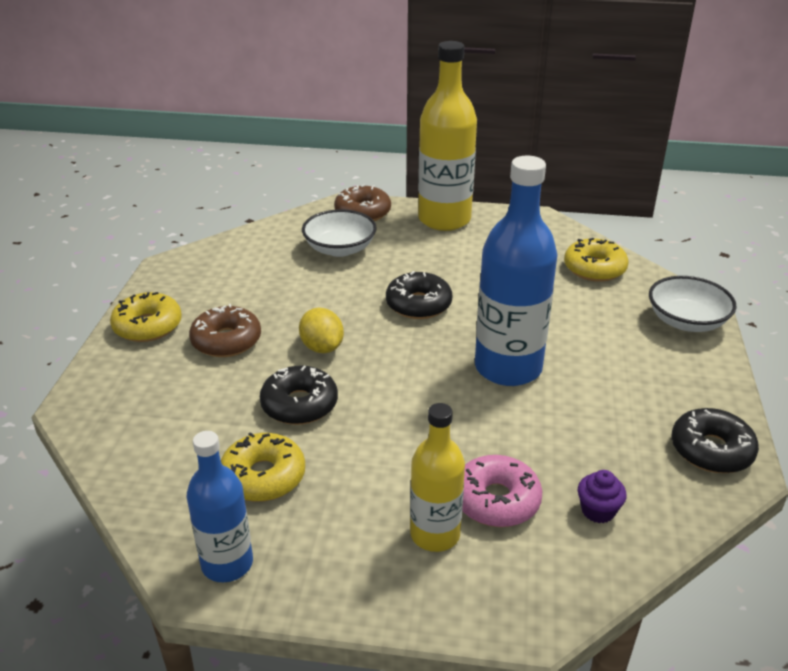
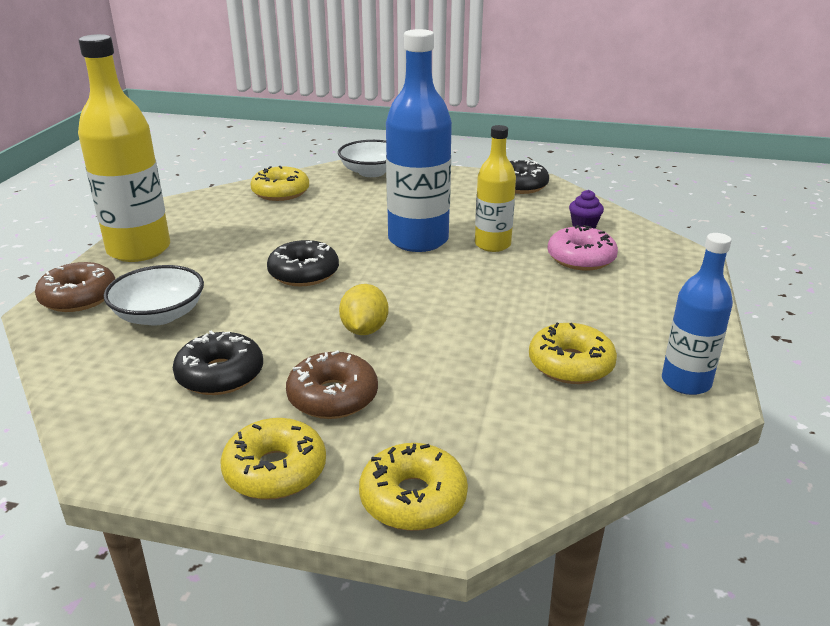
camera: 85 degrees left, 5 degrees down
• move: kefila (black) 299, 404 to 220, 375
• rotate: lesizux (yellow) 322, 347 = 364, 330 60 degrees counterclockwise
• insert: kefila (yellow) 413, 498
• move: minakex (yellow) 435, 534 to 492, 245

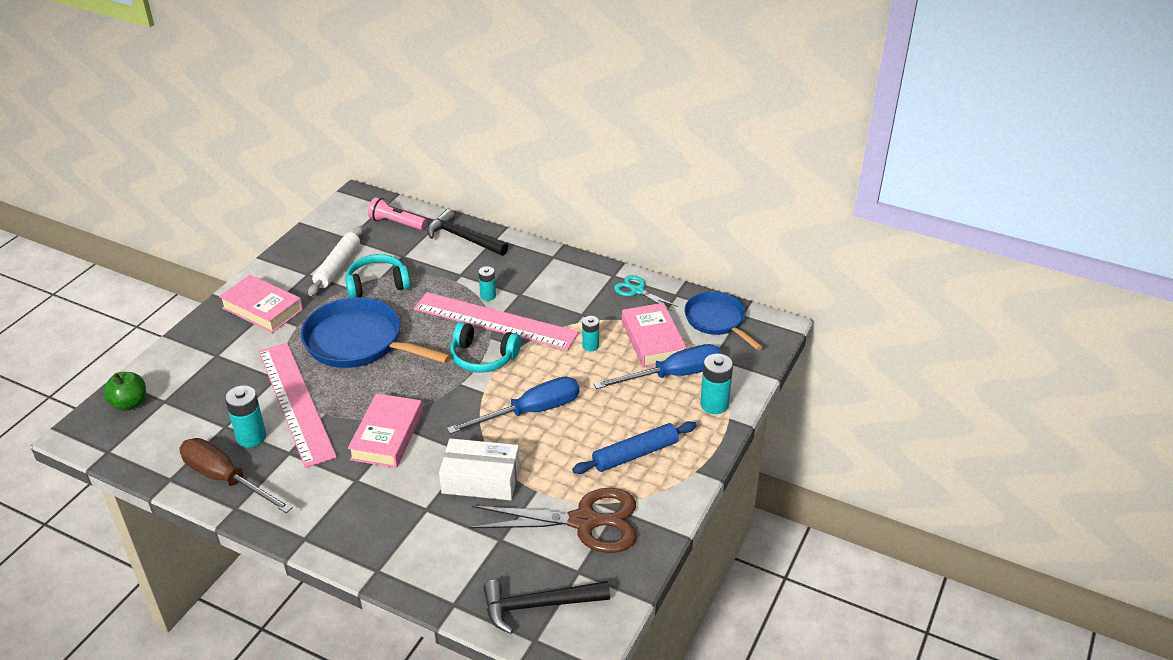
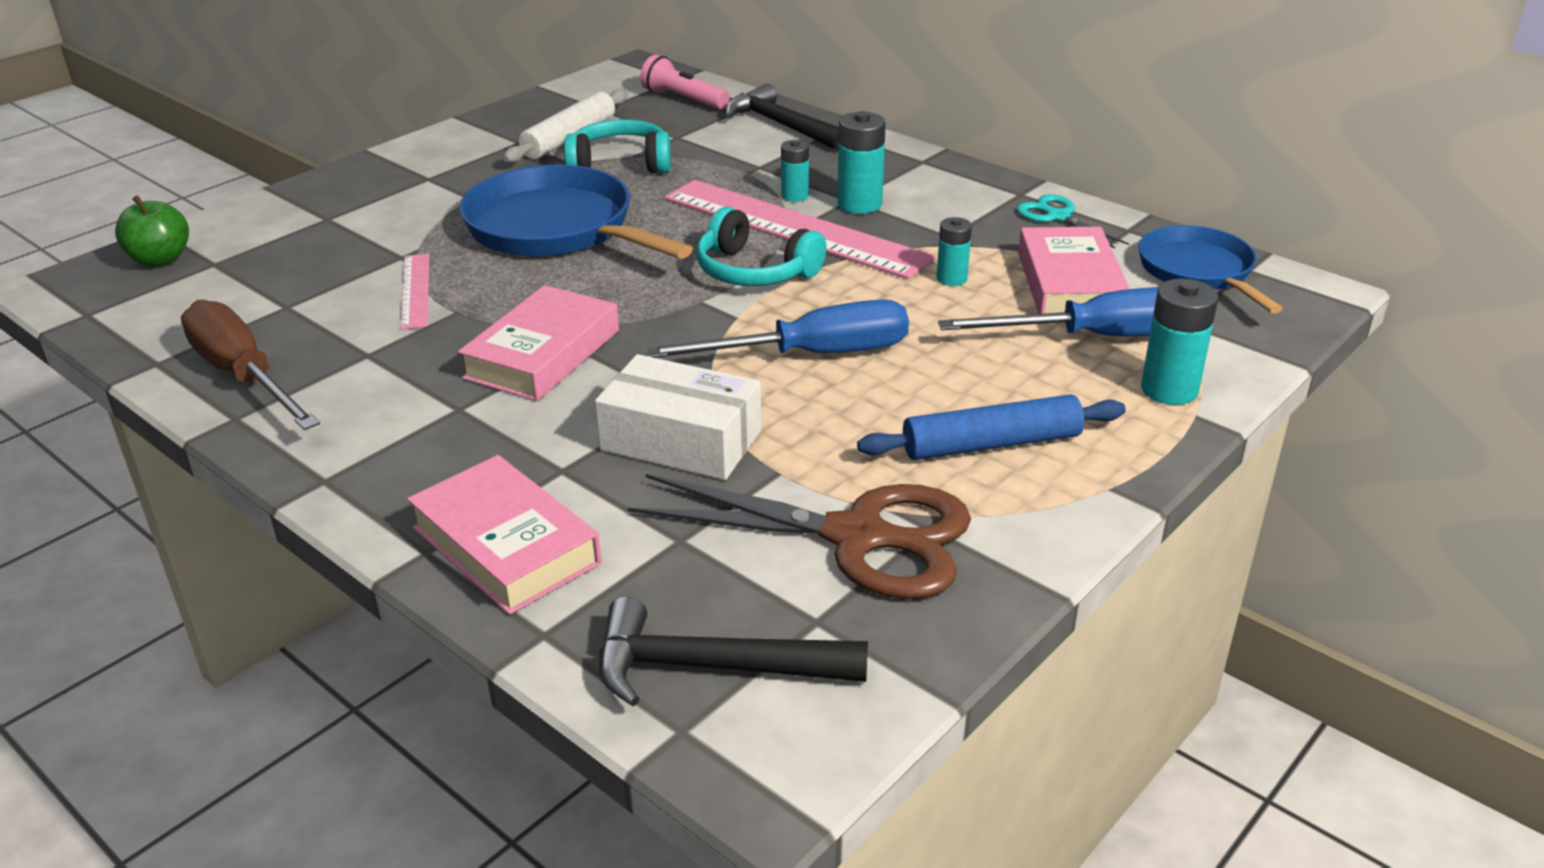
camera: 15 degrees right, 5 degrees down
• resize: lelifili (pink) 296, 402 = 415, 290 x0.47
• move: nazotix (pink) 262, 309 to 506, 545
• move: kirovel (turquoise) 251, 437 to 859, 204

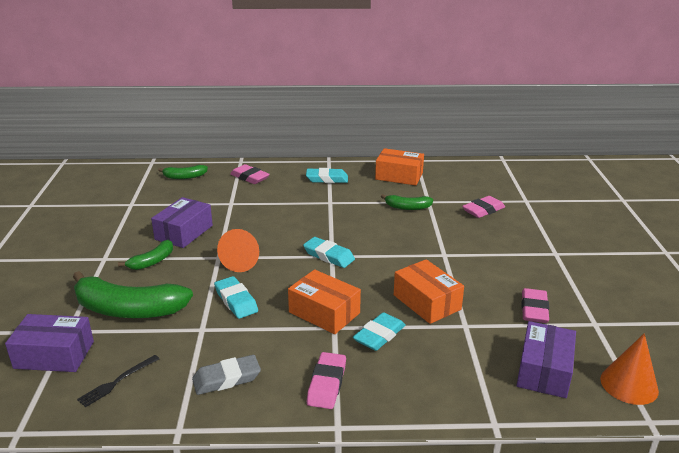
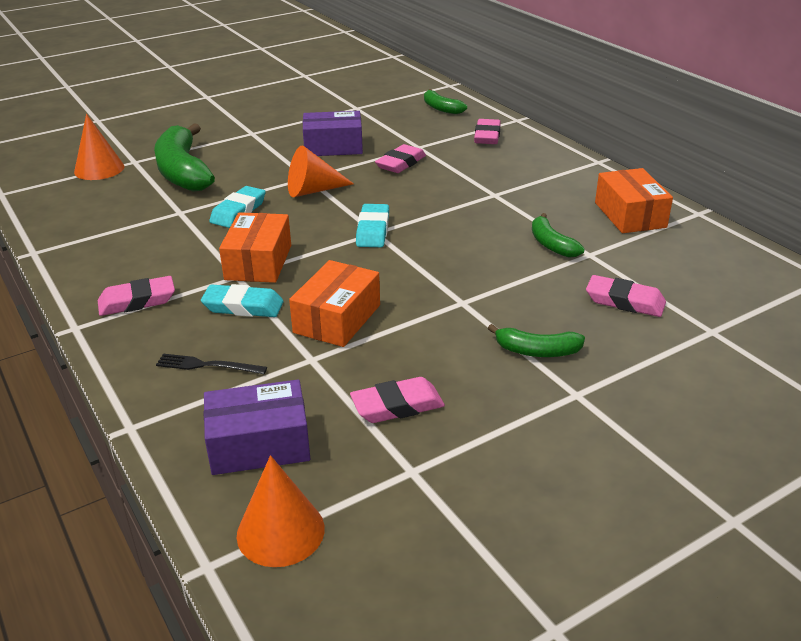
camera: 60 degrees right, 5 degrees up
• replace: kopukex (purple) 54, 355 to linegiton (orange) 99, 169
• move: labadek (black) 117, 382 to 207, 365
• insert: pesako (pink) 401, 163
• move: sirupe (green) 152, 261 to 537, 351
• delete: pesako (grey) 226, 379
• delete: pesako (turquoise) 327, 179

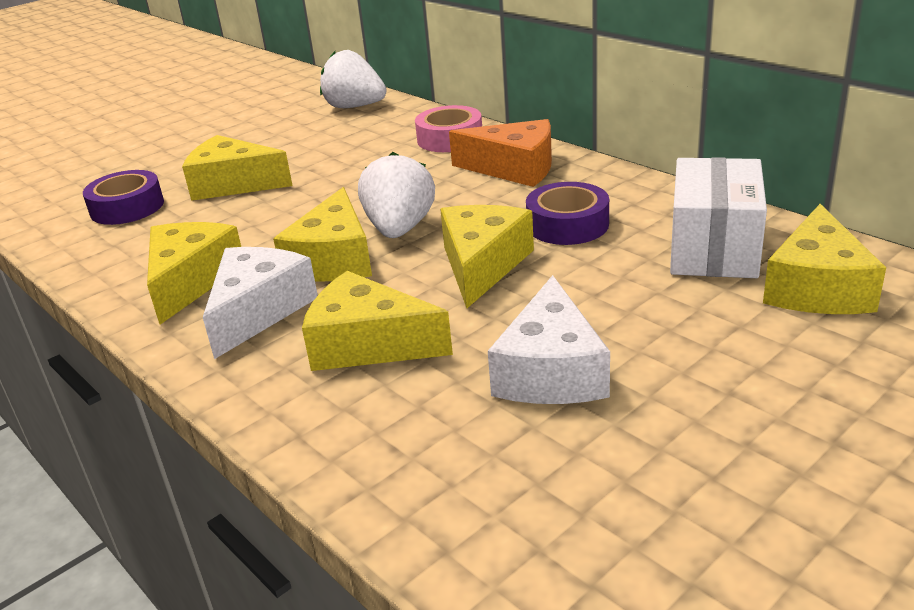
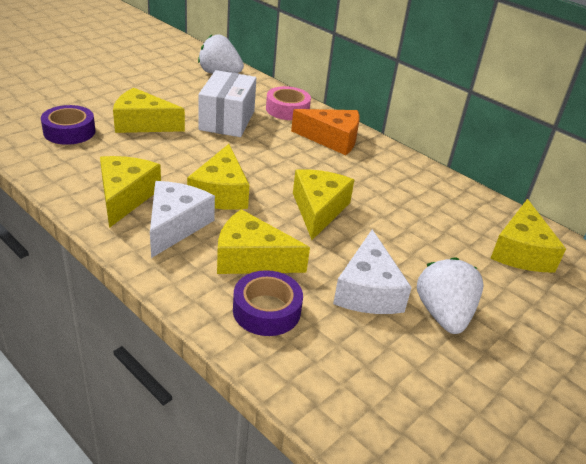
camera: 10 degrees left, 5 degrees up
• move: kopukex (white) 713, 248 to 227, 120
• move: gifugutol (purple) 567, 224 to 266, 310
• move: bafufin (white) 399, 229 to 443, 314

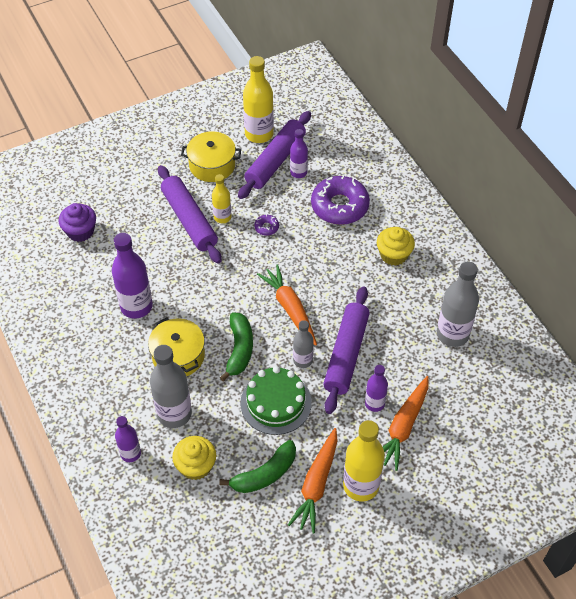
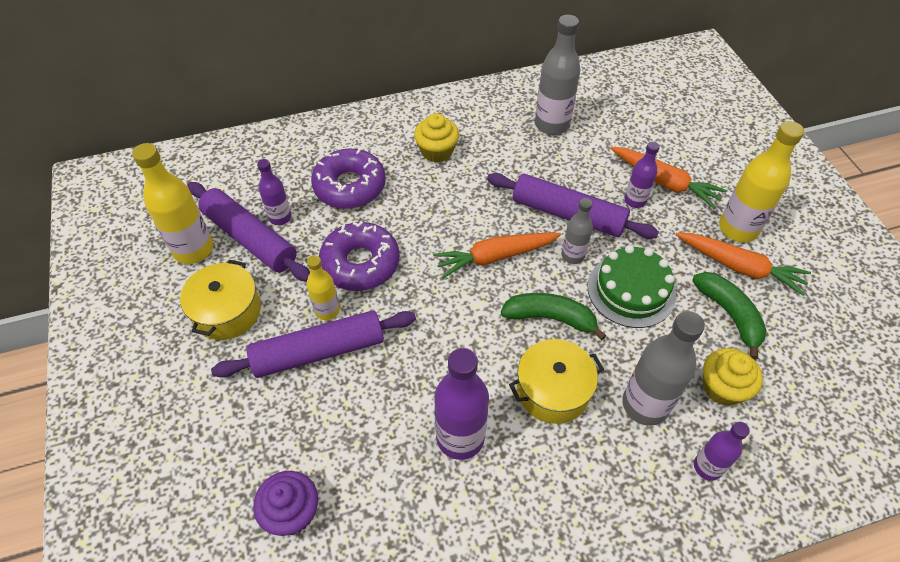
camera: 80 degrees left, 0 degrees up
• resize: kefila (purple) 266, 227 = 360, 263 x2.38

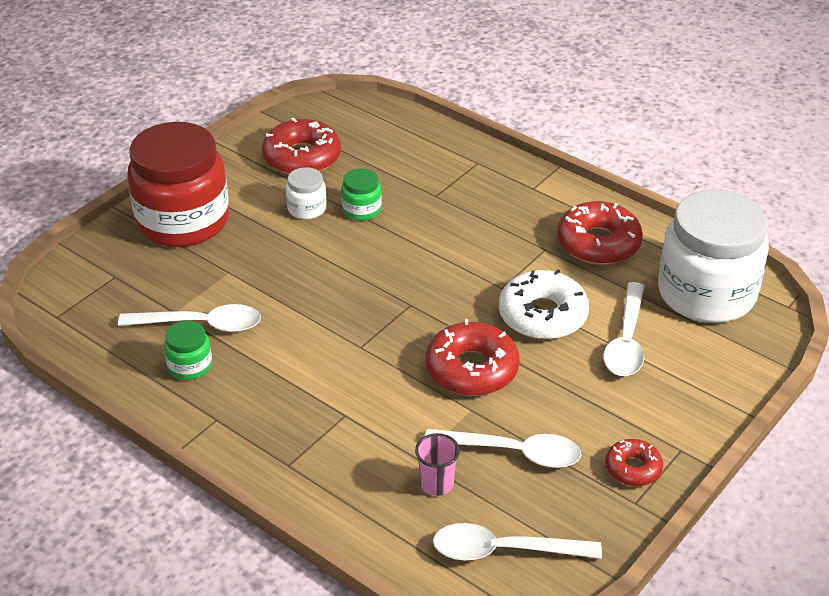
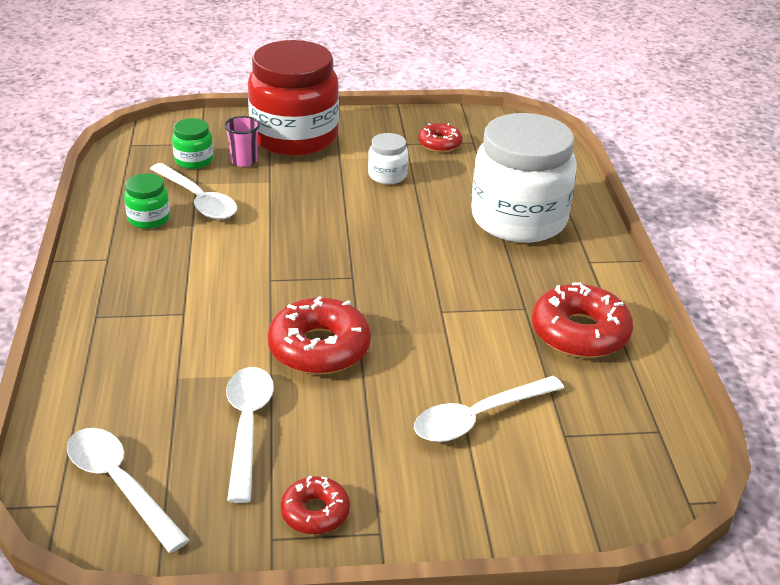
camera: 45 degrees right, 5 degrees down
• move: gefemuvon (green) 361, 210 to 194, 160
• move: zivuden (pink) 436, 484 to 244, 161
• rotate: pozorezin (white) 514, 453 = 247, 426 150 degrees counterclockwise
• resize: kefila (red) 302, 157 = 440, 144 x0.57
• move: gefemuvon (white) 706, 293 to 519, 219
• delete: kefila (white) 542, 315

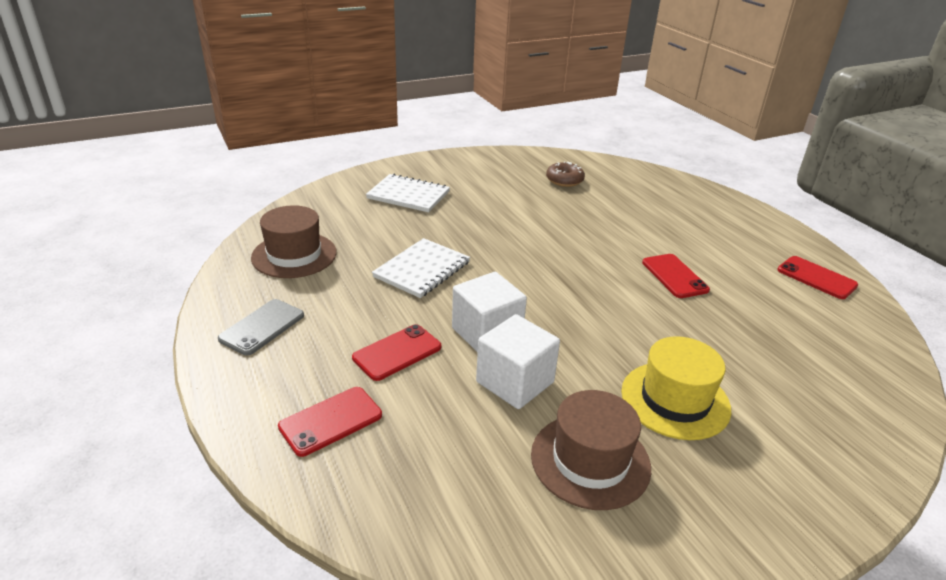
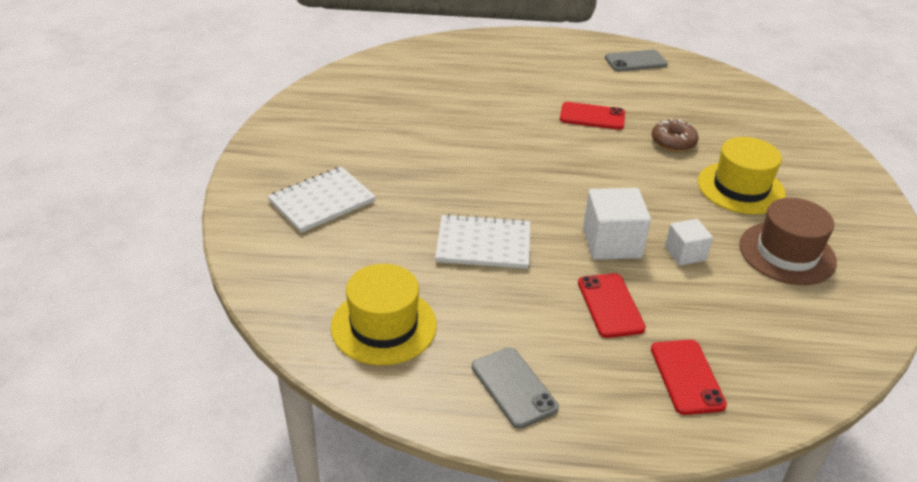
camera: 60 degrees left, 5 degrees up
• recolor: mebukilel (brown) 294, 255 to mebukilel (yellow) 384, 326
• rotate: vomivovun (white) 422, 269 = 483, 244 60 degrees counterclockwise
• recolor: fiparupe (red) 816, 278 to fiparupe (grey) 635, 61
• move: kefila (brown) 564, 180 to 673, 142
• resize: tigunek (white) 515, 382 = 685, 253 x0.60

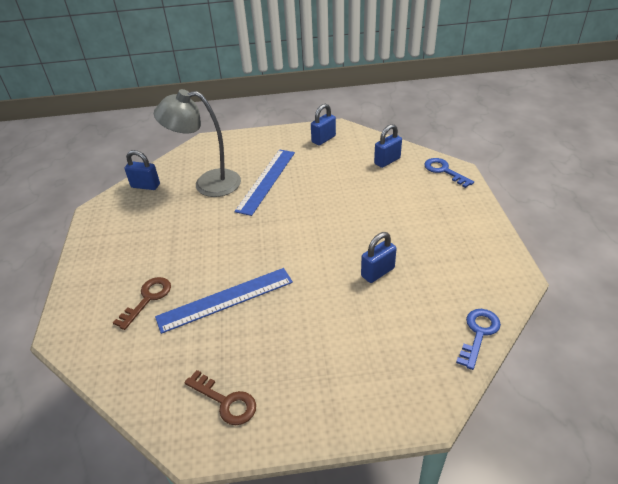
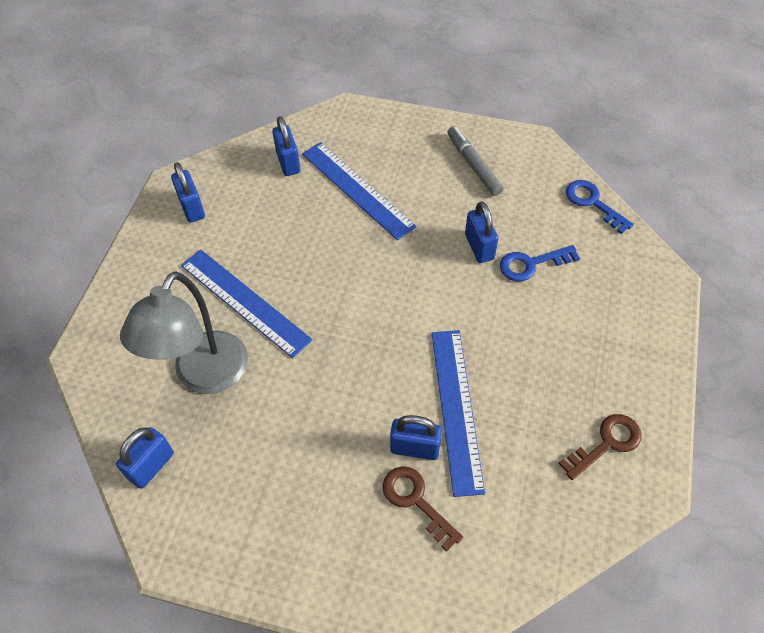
camera: 70 degrees left, 15 degrees up
• insert: lelifili (blue) 357, 189
• insert: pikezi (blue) 415, 448
• insert: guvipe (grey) 473, 165
• move: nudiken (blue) 444, 171 to 532, 264

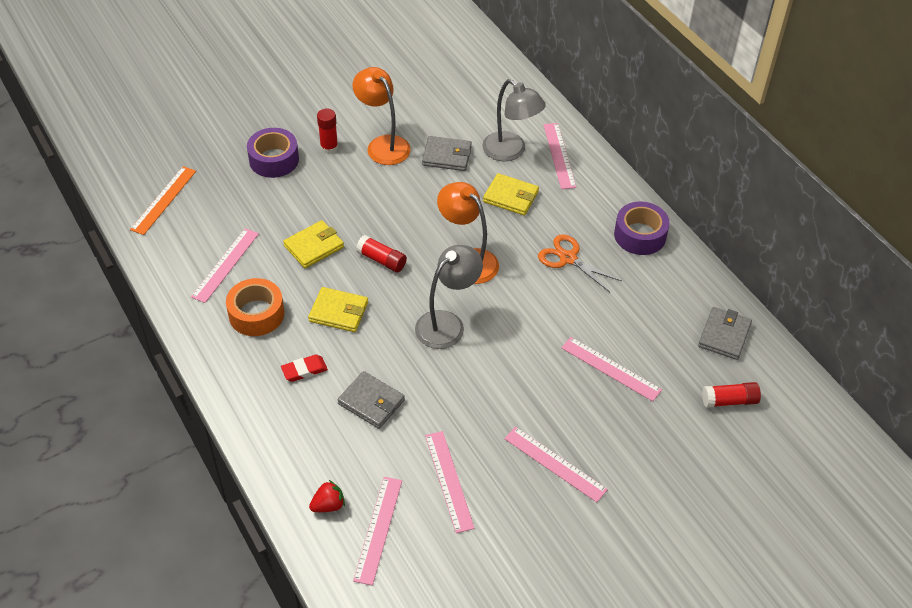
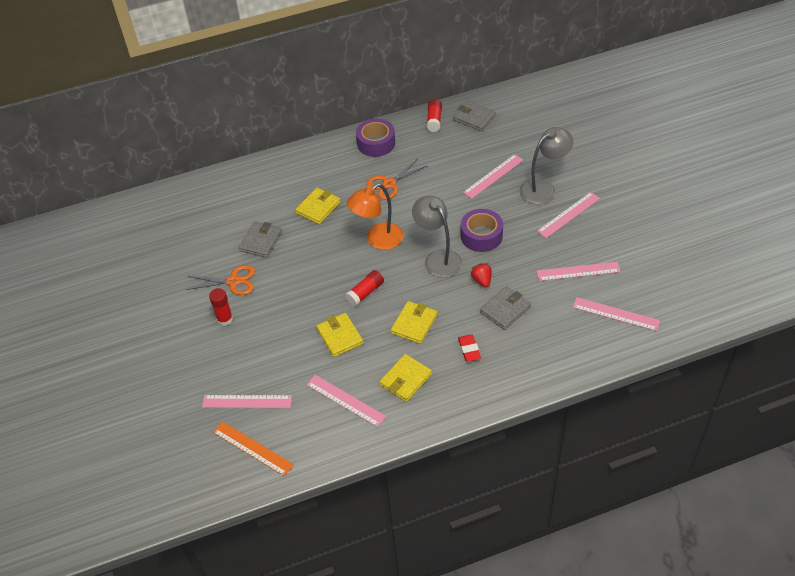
camera: 75 degrees left, 0 degrees up
• replace: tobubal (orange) 383, 144 to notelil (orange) 233, 281
• move: lelifili (pink) 559, 155 to 247, 401
• replace: gifugutol (orange) 256, 314 to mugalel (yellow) 405, 379
• move: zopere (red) 729, 401 to 434, 120
• move: gifugutol (purple) 274, 160 to 481, 236
• move: bafufin (red) 328, 505 to 482, 280
• move: tobubal (grey) 510, 152 to 543, 188

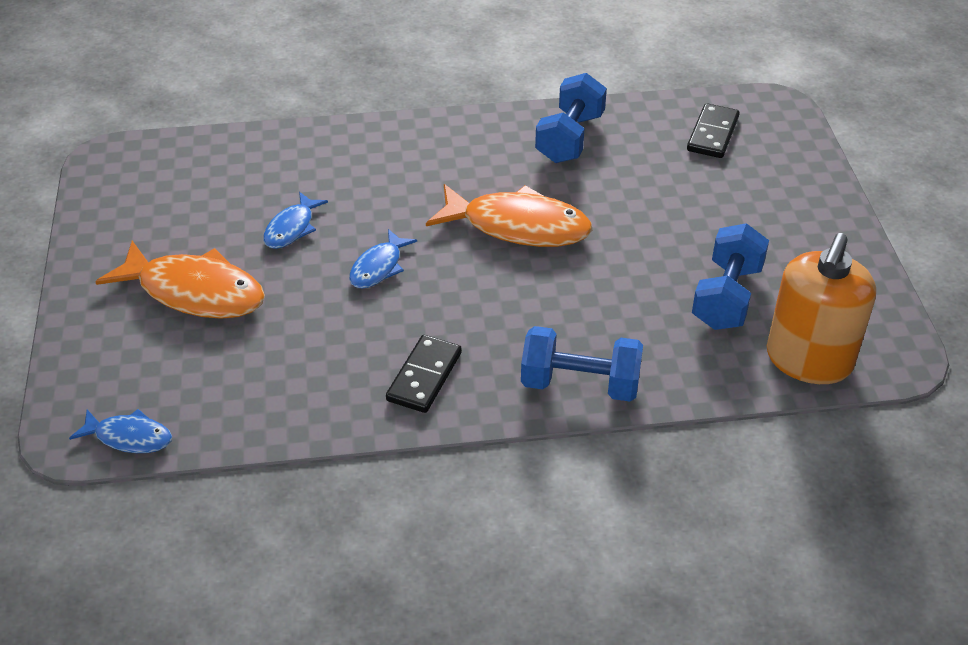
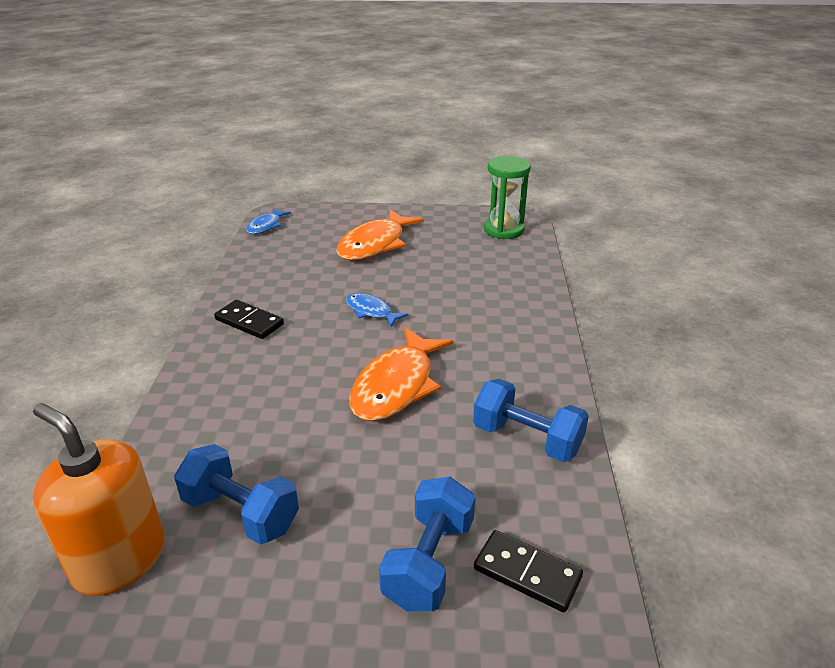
camera: 100 degrees right, 10 degrees down
• move: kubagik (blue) 580, 384 to 429, 562
• insert: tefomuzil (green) 504, 230
• delete: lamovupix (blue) 292, 228

